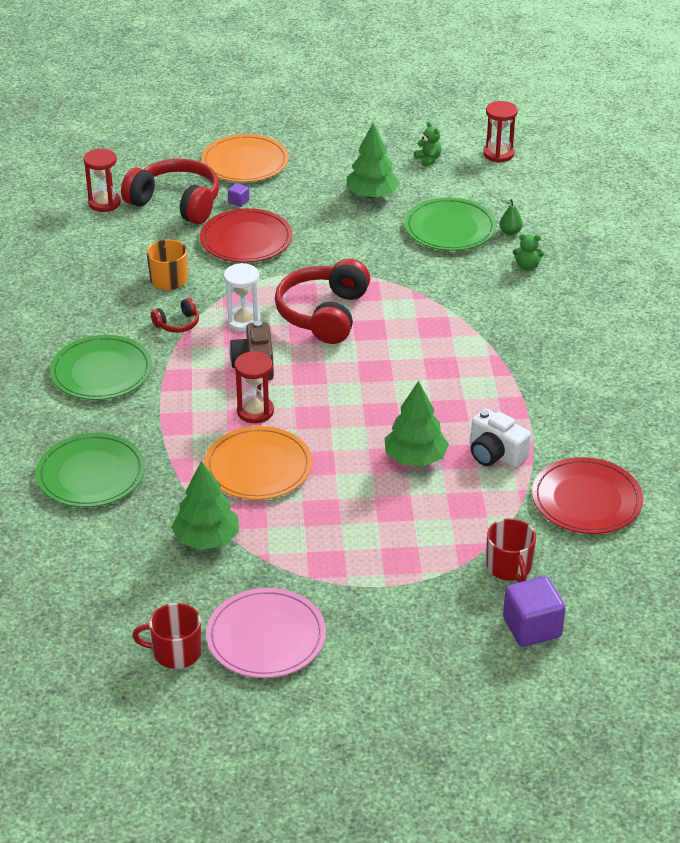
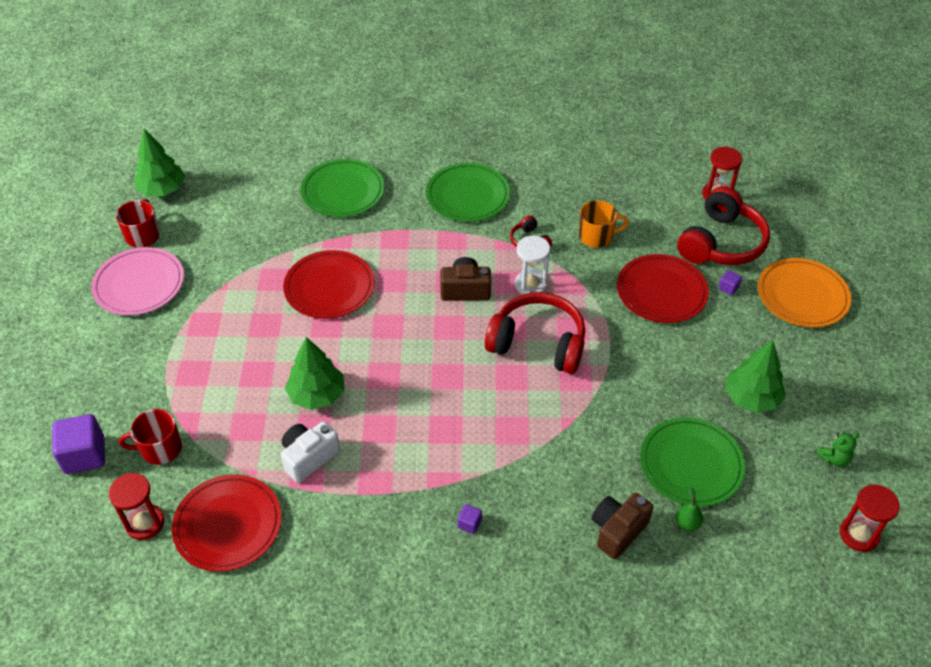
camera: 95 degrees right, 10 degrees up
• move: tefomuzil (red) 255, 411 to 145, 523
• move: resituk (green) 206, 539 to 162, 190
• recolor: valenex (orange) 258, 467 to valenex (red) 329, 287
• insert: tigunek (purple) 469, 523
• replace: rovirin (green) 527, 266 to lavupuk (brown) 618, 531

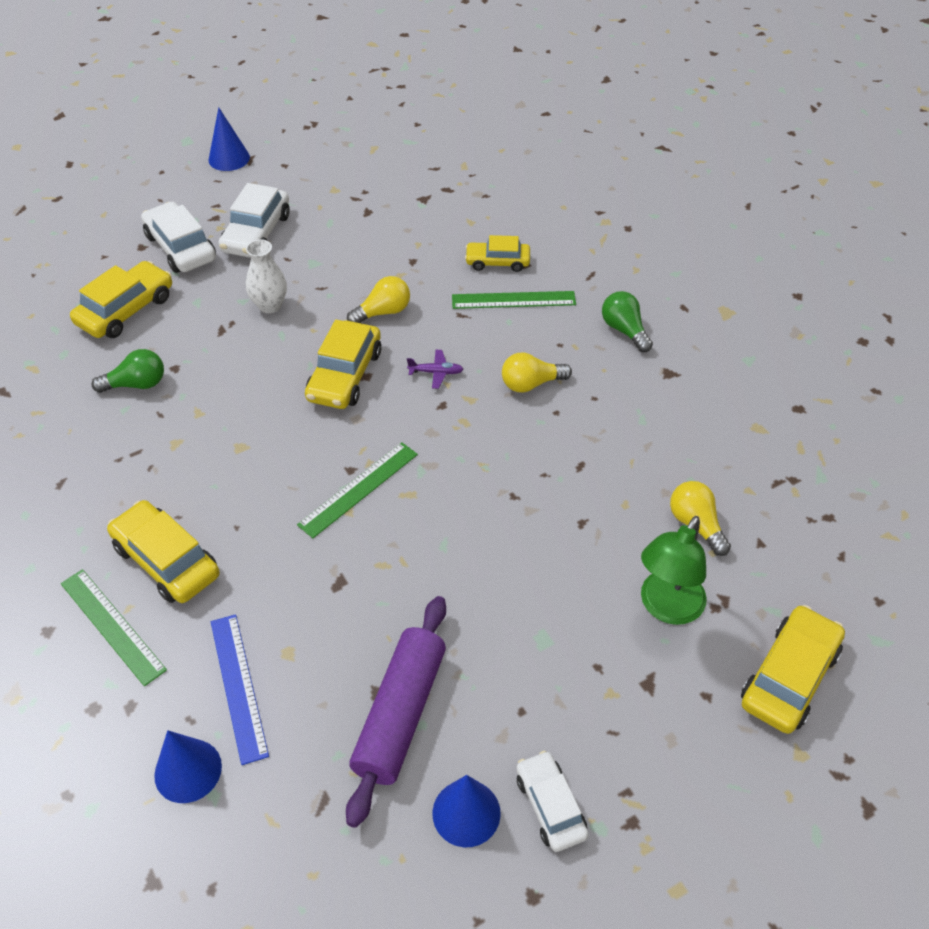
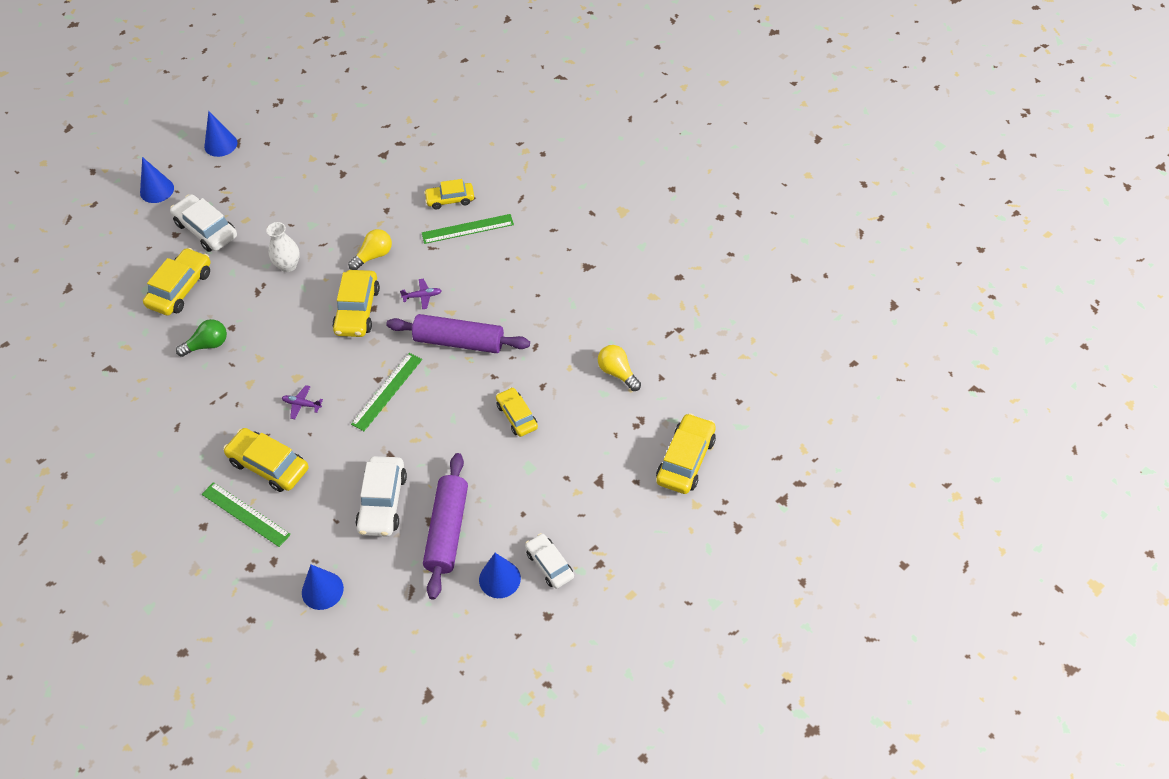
camera: 10 degrees left, 5 degrees up
• insert: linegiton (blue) 157, 190
• insert: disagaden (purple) 302, 404
• move: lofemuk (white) 256, 233 to 382, 502
• insert: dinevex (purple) 459, 341
• insert: lofemuk (yellow) 517, 416
• delete: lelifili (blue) 239, 686
• delete: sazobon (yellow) 531, 384
• delete: sazobon (green) 624, 330
• delete: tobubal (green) 666, 608

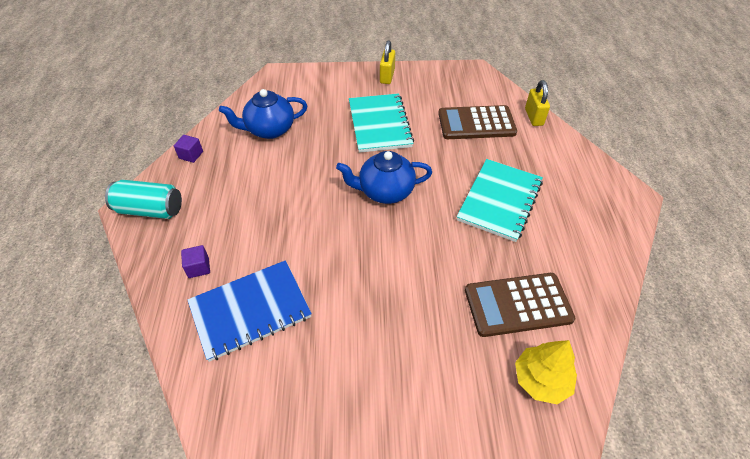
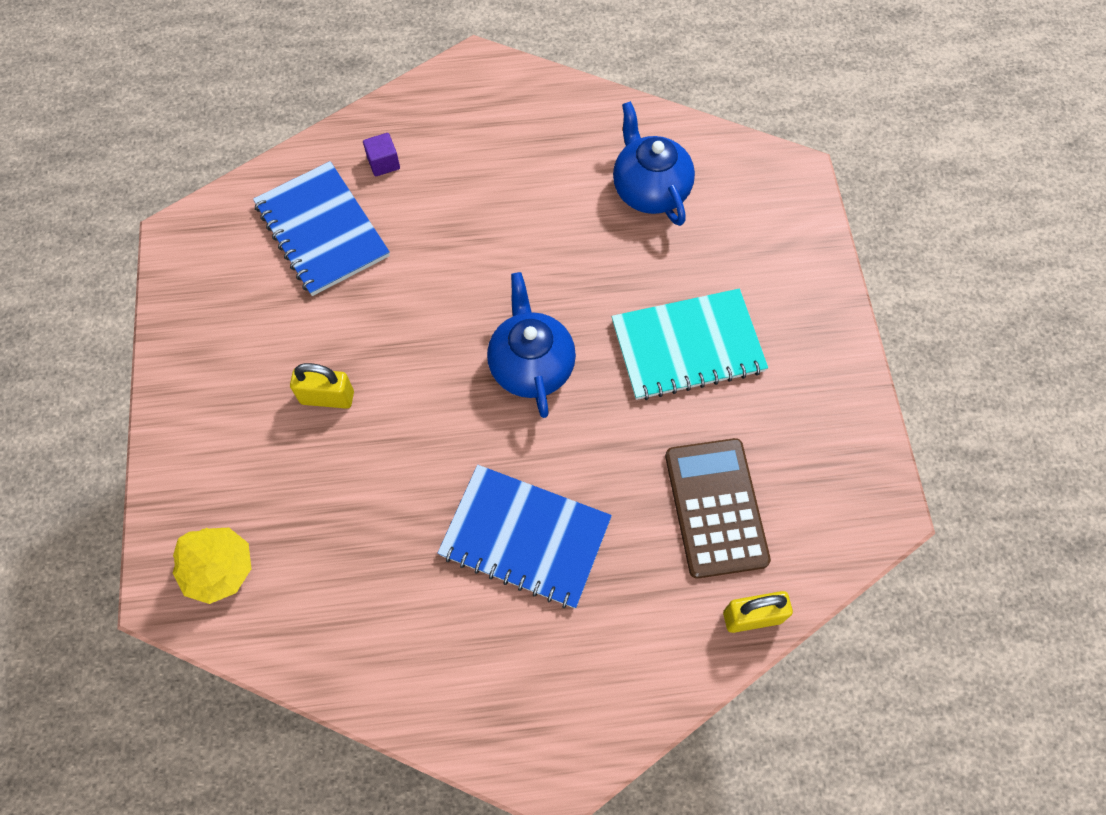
camera: 85 degrees right, 15 degrees up
• move: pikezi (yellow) 387, 76 to 327, 397
• recolor: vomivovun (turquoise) 500, 201 to vomivovun (blue) 525, 537
• delete: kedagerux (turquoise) 150, 210
• delete: tigunek (purple) 191, 155
• delete: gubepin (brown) 518, 305

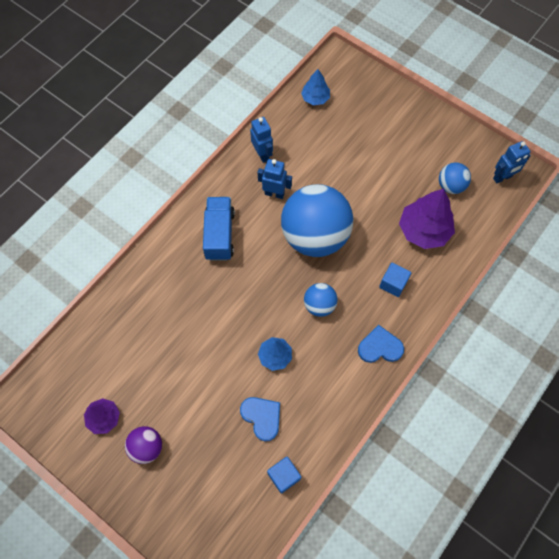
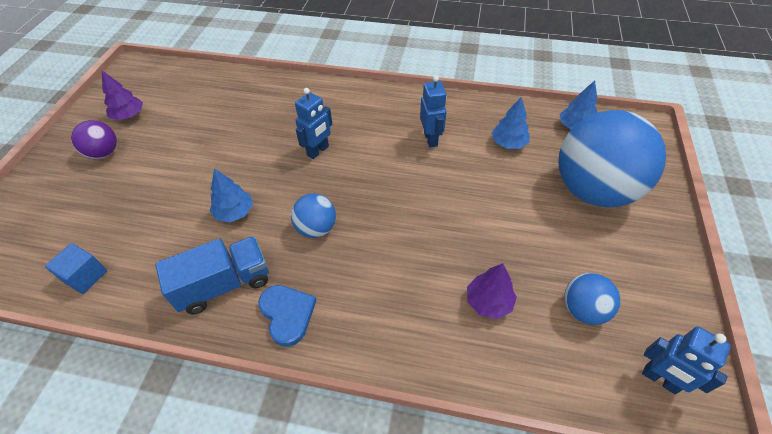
camera: 65 degrees right, 15 degrees down
• move: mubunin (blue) 219, 235 to 224, 284
• move: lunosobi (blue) 262, 154 to 318, 151
• resize: resituk (purple) 424, 230 = 488, 301 x0.58
• insert: resituk (blue) 508, 143
• move: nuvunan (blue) 315, 236 to 593, 190
• delete: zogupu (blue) 262, 417
• delete: tigunek (blue) 393, 284

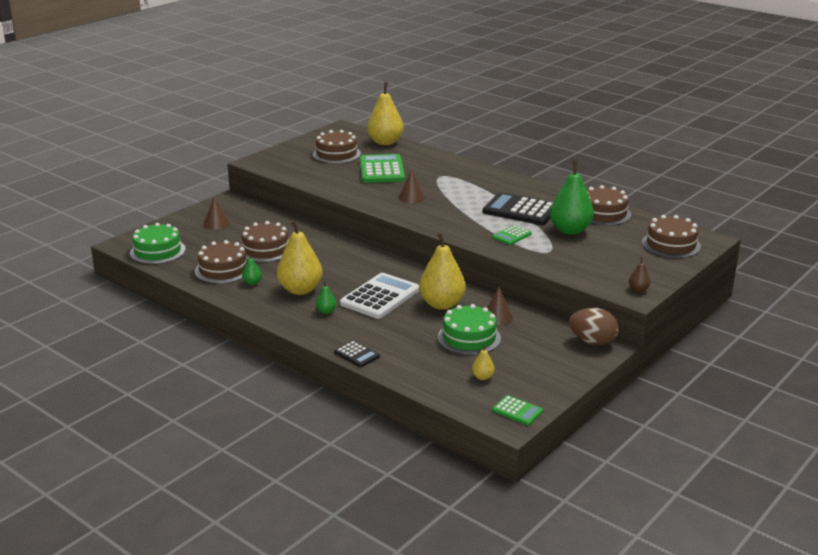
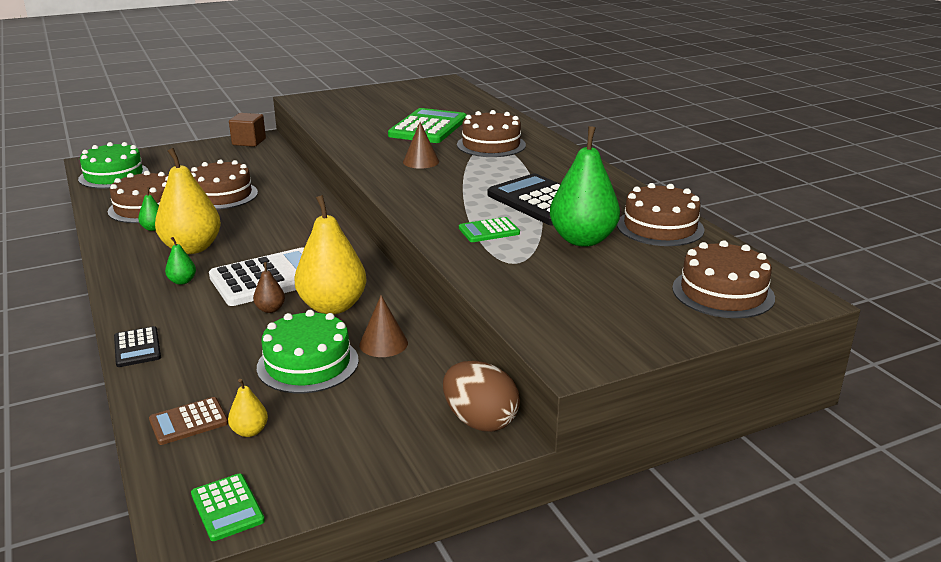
camera: 25 degrees right, 0 degrees up
• insert: gubepin (brown) 188, 422
• insert: tigunek (brown) 249, 142
• move: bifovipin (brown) 638, 289 to 270, 309
• move: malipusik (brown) 336, 154 to 491, 145
• delete: linegiton (brown) 216, 223
• delete: bifovipin (yellow) 385, 142

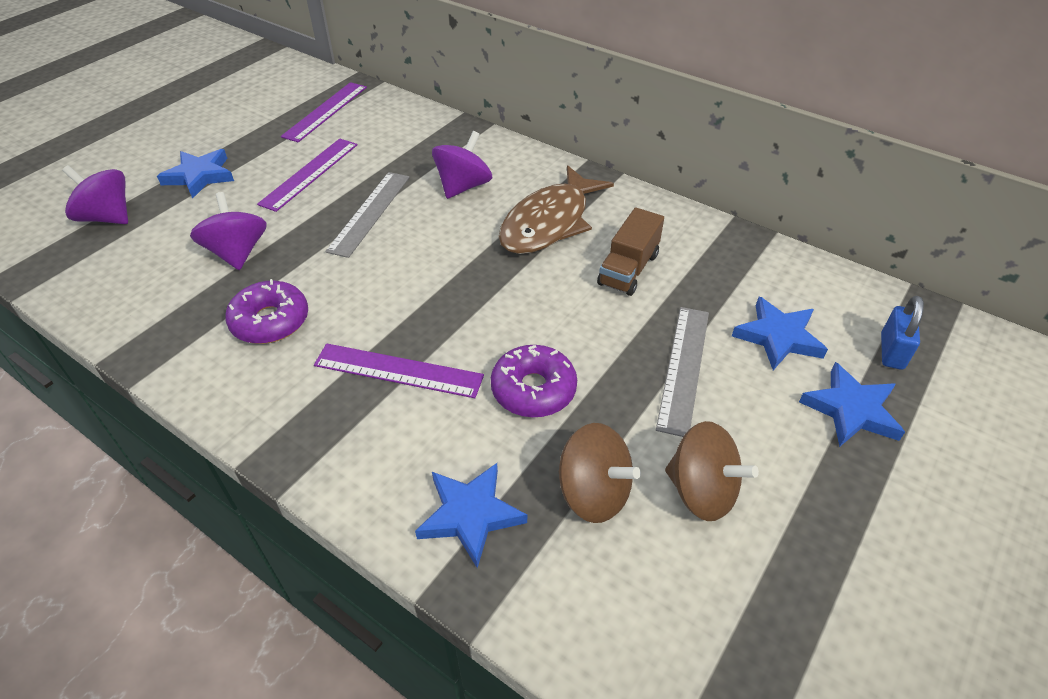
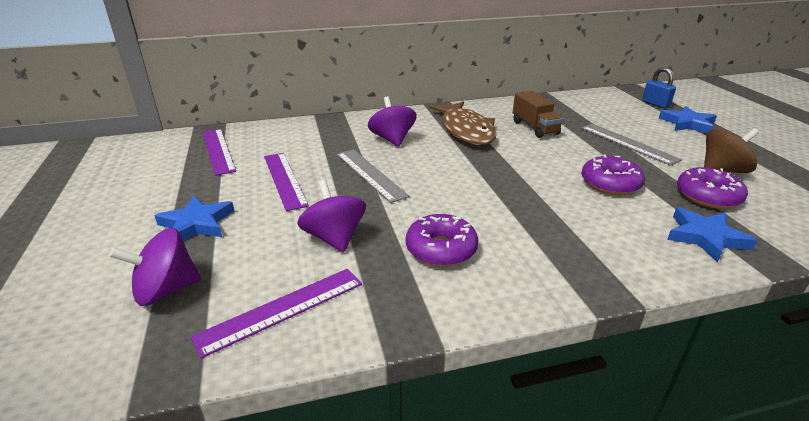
camera: 50 degrees left, 15 degrees down
• move: lelifili (purple) 398, 370 to 281, 309
• rotate: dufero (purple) 237, 253 = 334, 238 45 degrees clockwise
• replace: dufero (brown) 593, 492 to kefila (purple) 708, 196
• delete: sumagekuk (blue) 778, 337

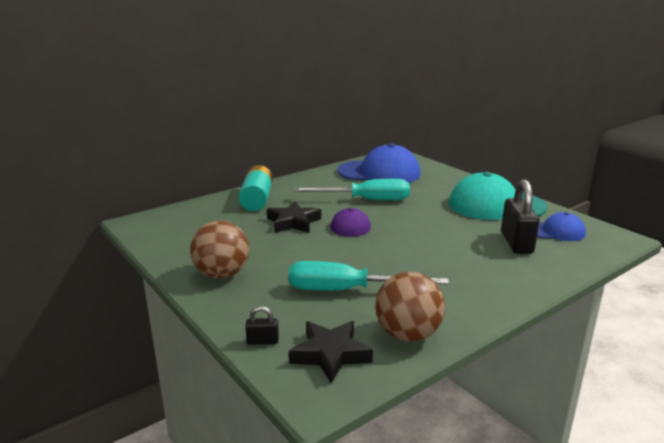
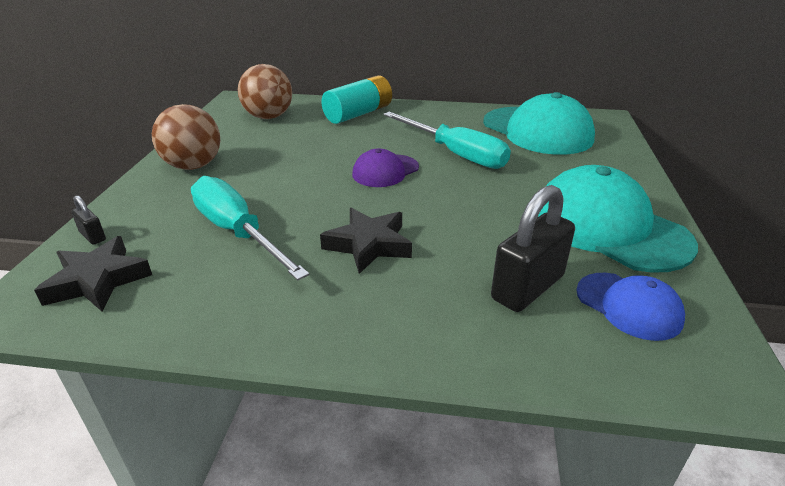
camera: 45 degrees right, 10 degrees up
• move: nuvunan (brown) 407, 334 to 268, 117
• move: sumagekuk (black) 293, 222 to 369, 245
• recolor: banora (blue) 379, 172 to banora (turquoise) 537, 131

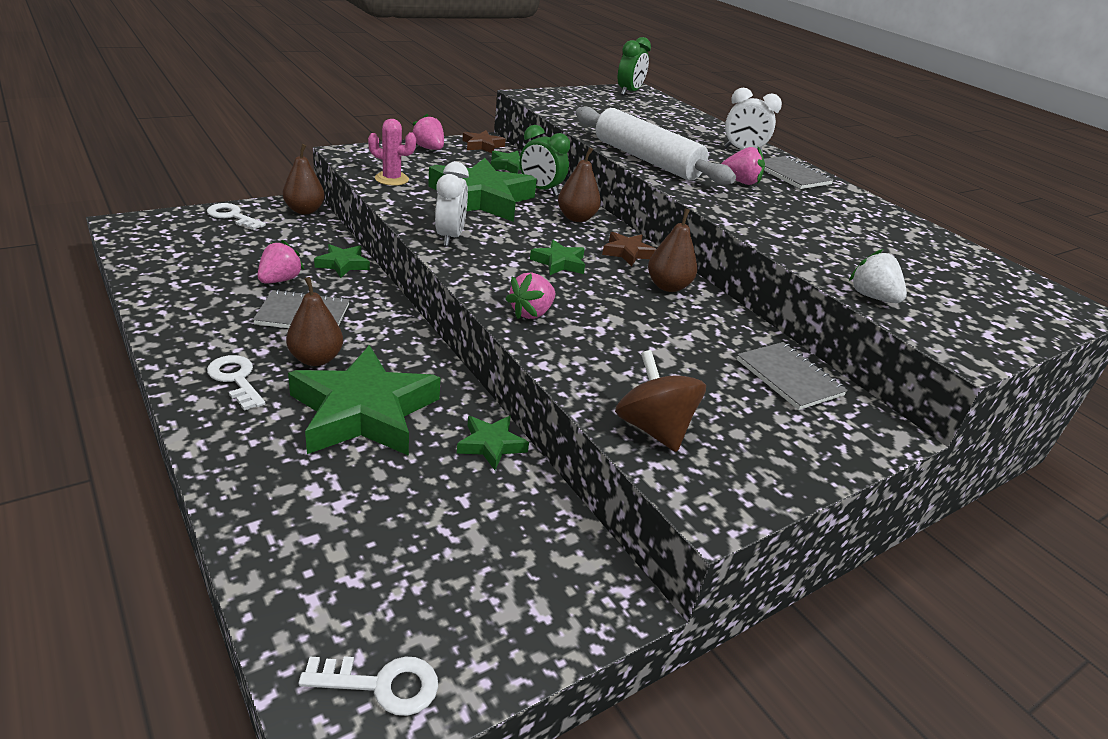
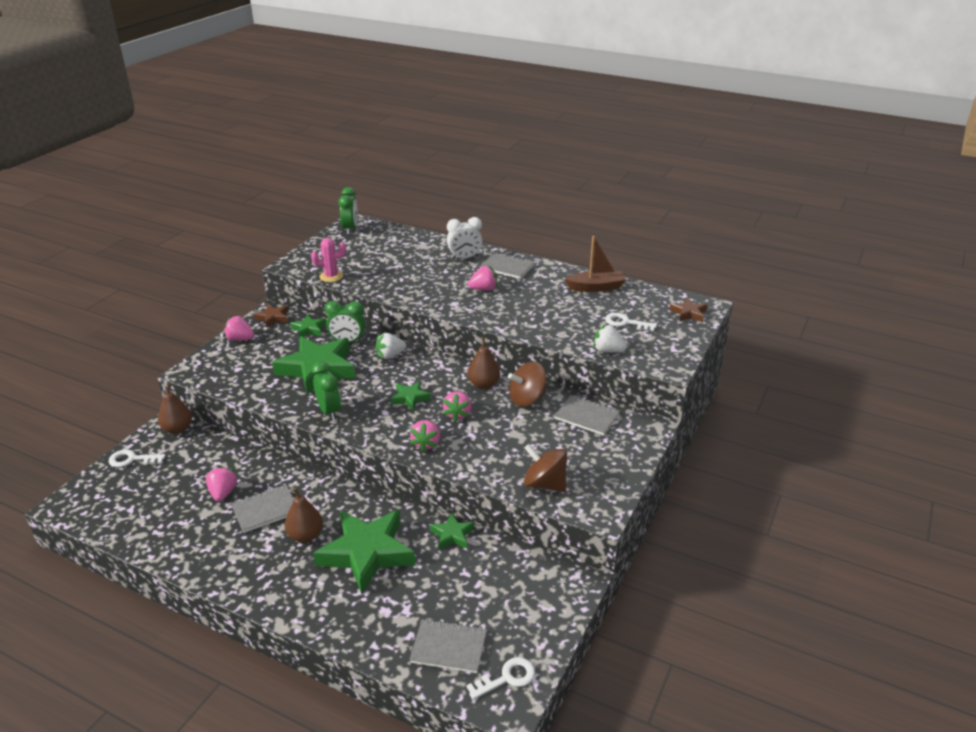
camera: 25 degrees left, 0 degrees up
• move: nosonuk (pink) 391, 179 to 331, 276
• recolor: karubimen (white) 450, 237 to karubimen (green) 329, 411
• replace: bifovipin (brown) 576, 218 to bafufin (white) 390, 355
• insert: vomivovun (grey) 449, 647
• insert: bafufin (pink) 458, 414
• insert: dufero (brown) 527, 399
• insert: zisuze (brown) 596, 287
• move: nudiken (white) 236, 379 to 626, 323
• move: sumagekuk (brown) 627, 253 to 688, 313
• delete: sumagekuk (green) 343, 264
• delete: dinevex (white) 646, 160

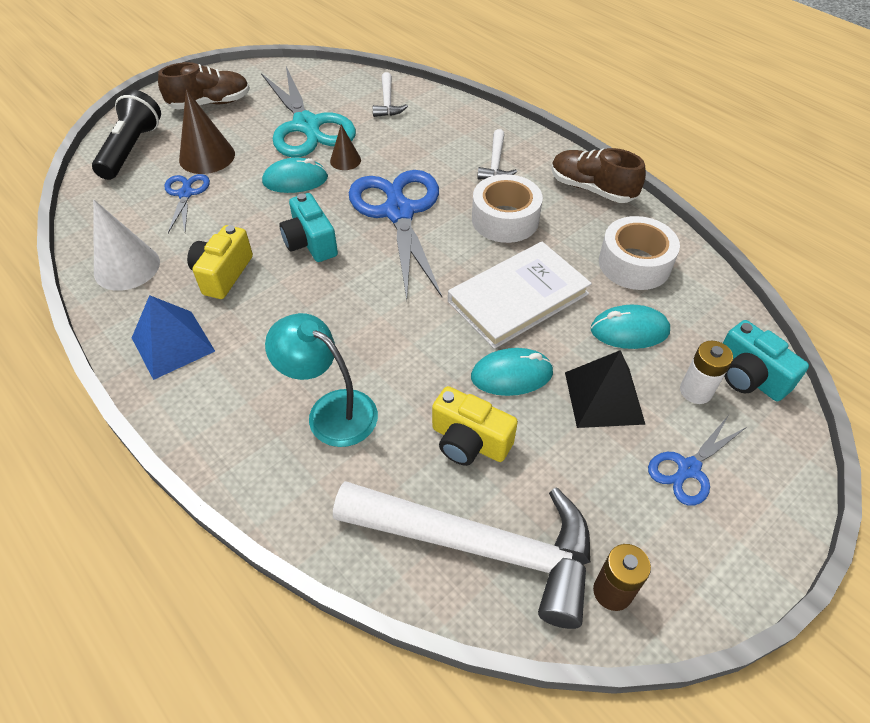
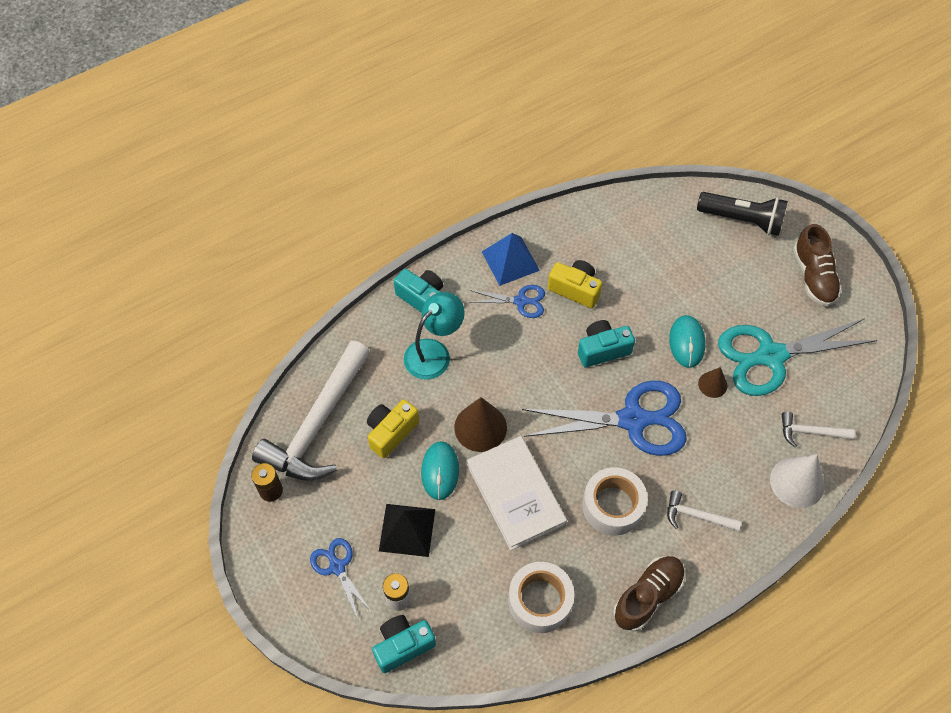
camera: 100 degrees right, 10 degrees up
• insert: lavupuk (turquoise) 422, 298
• move: linegiton (brown) 207, 156 to 480, 427
• move: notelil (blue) 186, 194 to 521, 301
• move: linegiton (white) 127, 267 to 797, 482
• delete: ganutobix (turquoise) 629, 330

